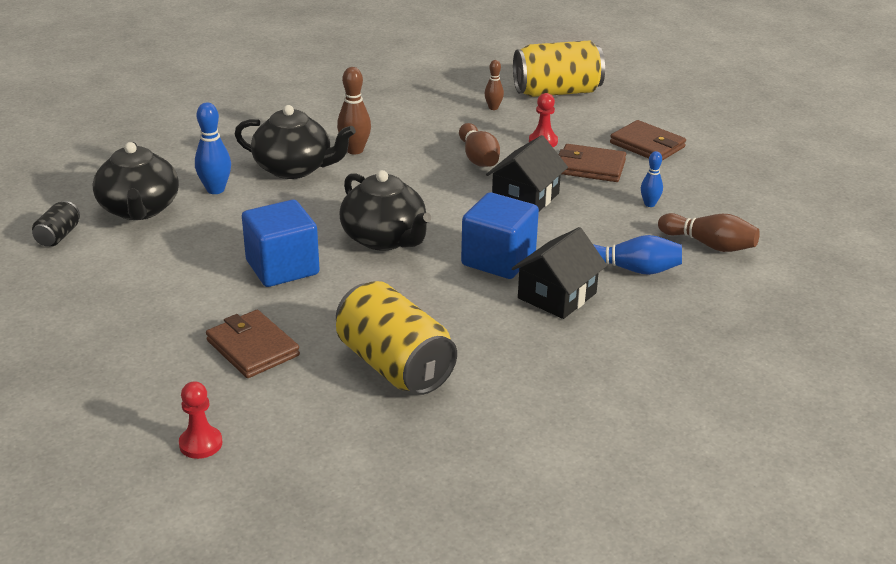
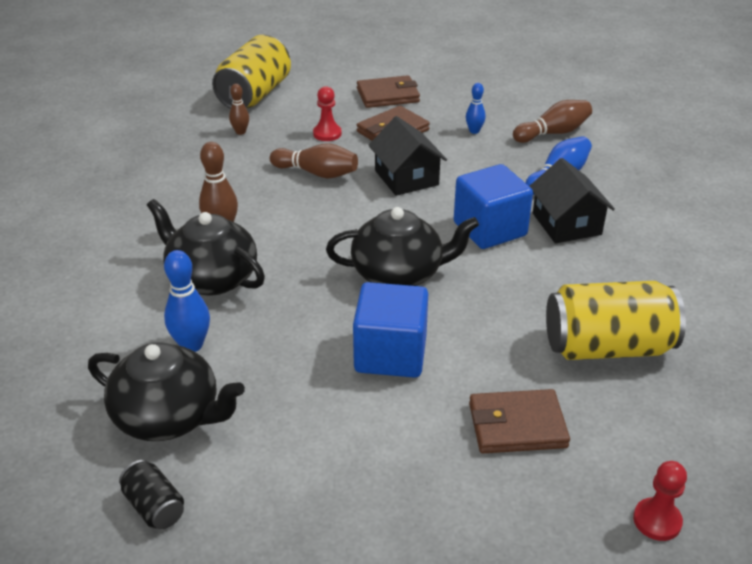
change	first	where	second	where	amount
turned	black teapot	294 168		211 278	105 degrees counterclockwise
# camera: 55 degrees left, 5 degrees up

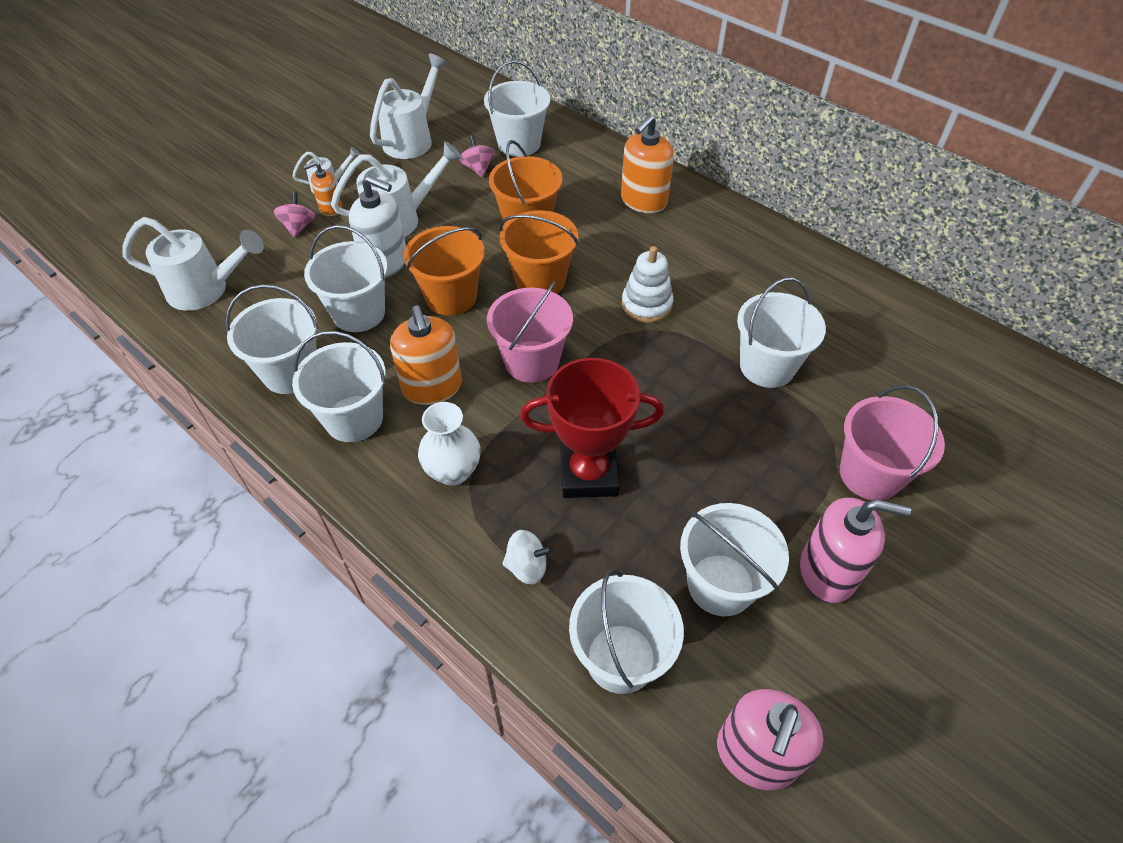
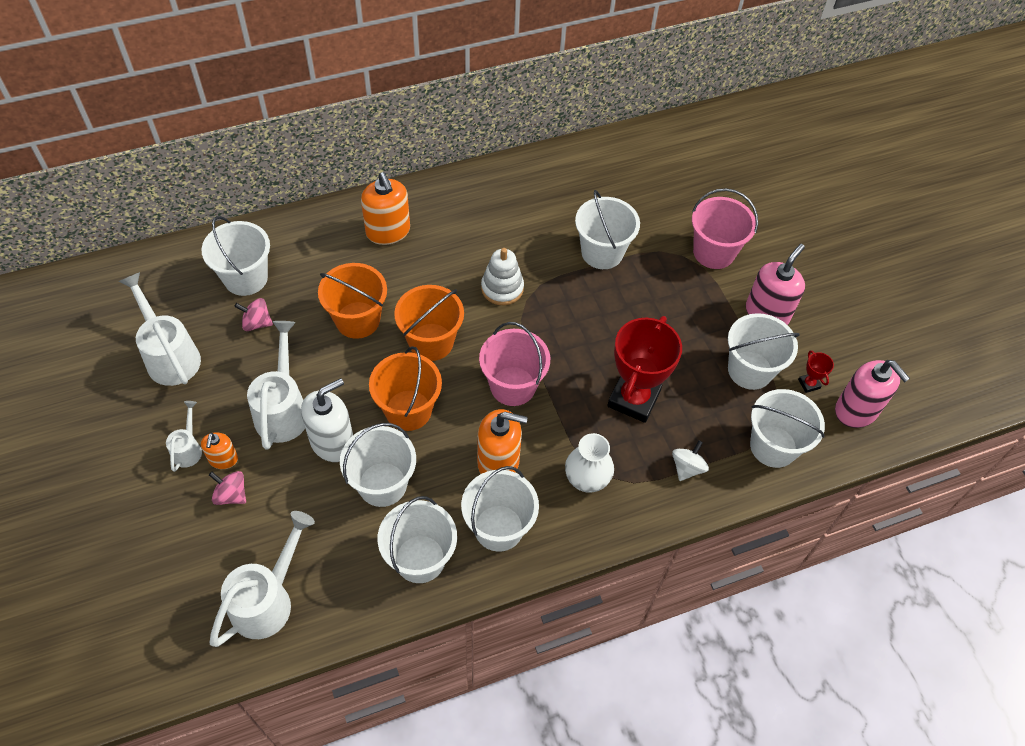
change	first	where	second	where	amount
added			red trophy	809 384	
# camera: 65 degrees left, 5 degrees up

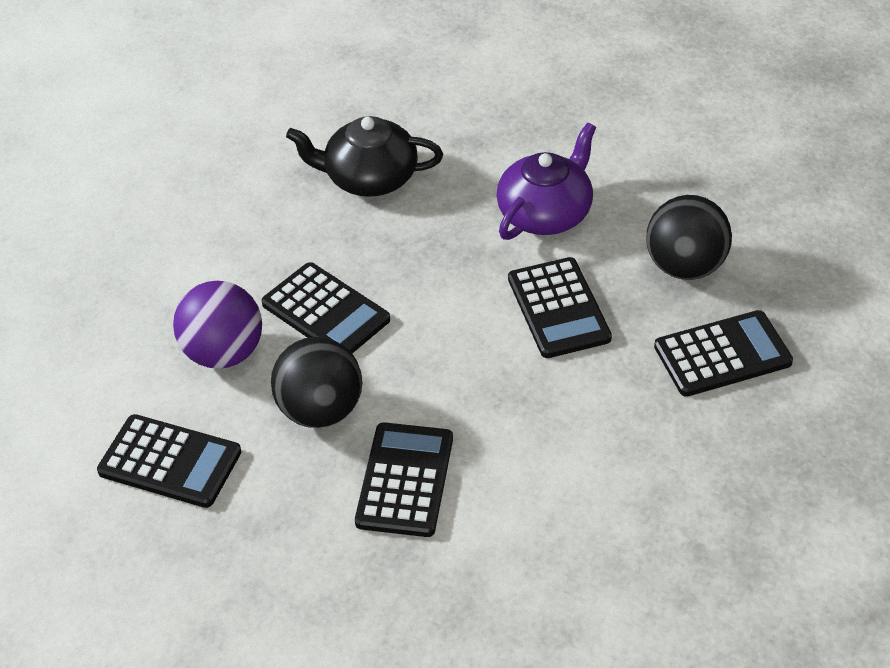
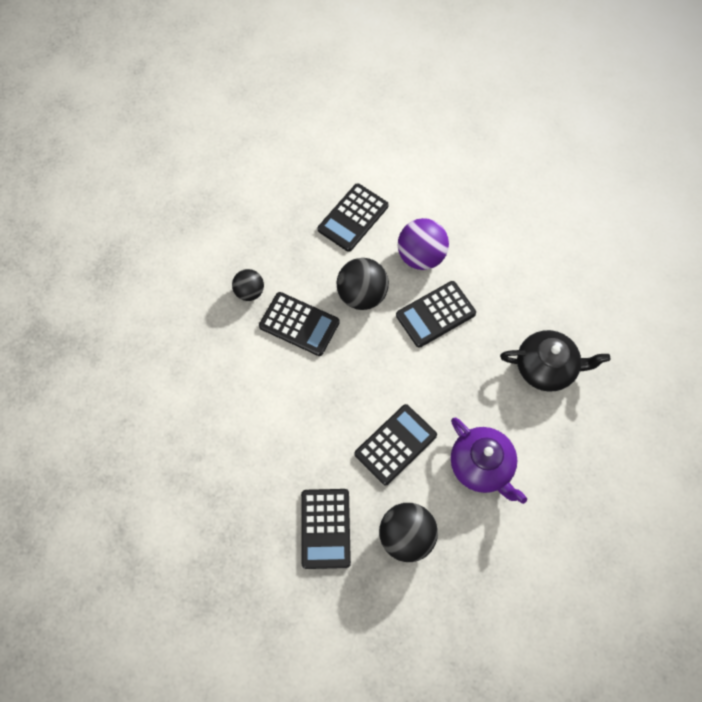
change	first	where	second	where	amount
turned	black teapot	369 178		546 367	75 degrees clockwise
turned	black calculator	558 308		395 444	135 degrees clockwise
added			black ball	249 292	
# camera: 105 degrees right, 20 degrees up

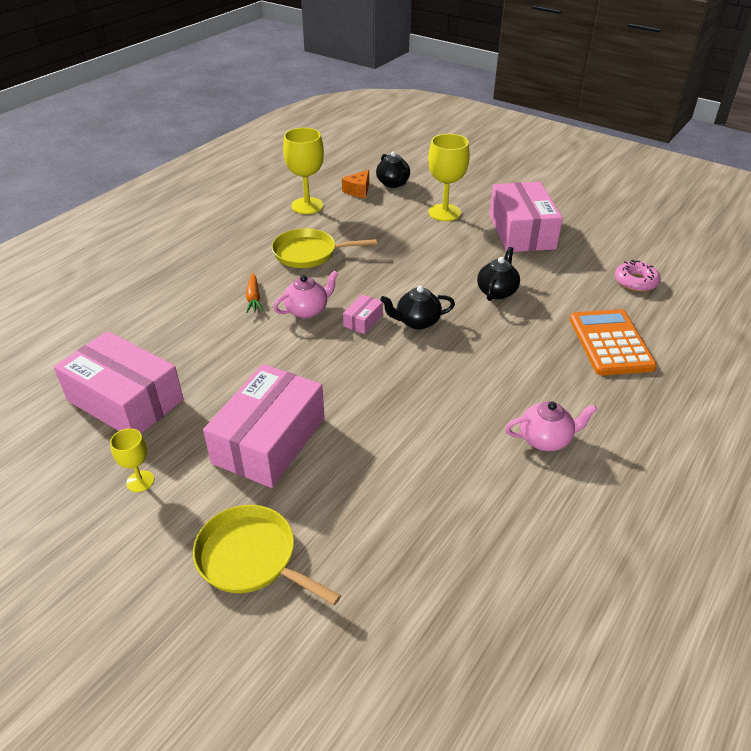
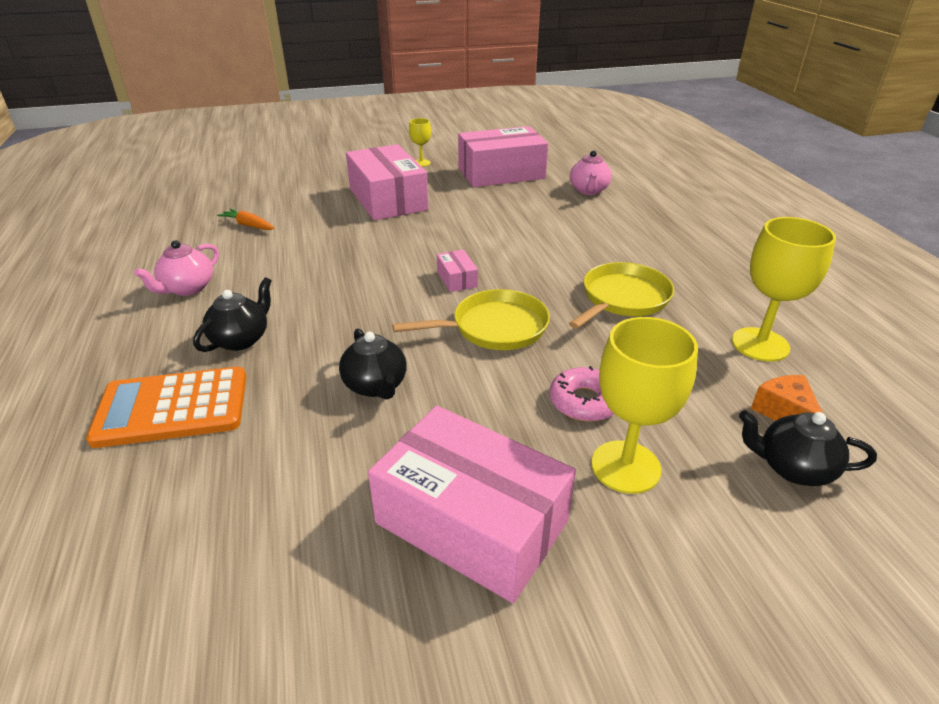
change	first	where	second	where	amount
moved	yellow pan	251 557		494 328	
moved	orange carrot	254 298		248 225	
moved	pink teapot	307 310		588 190	
moved	black teapot	417 322		241 339	
turned	orange calculator	610 343		172 407	135 degrees clockwise
moved	pink donut	635 281		584 402	
# camera: 130 degrees right, 5 degrees down

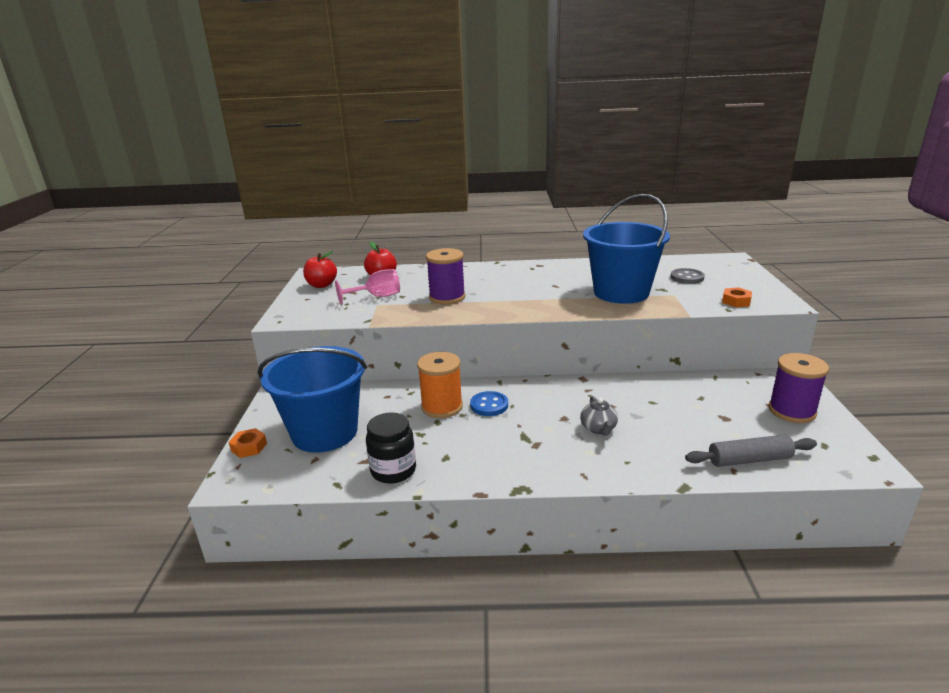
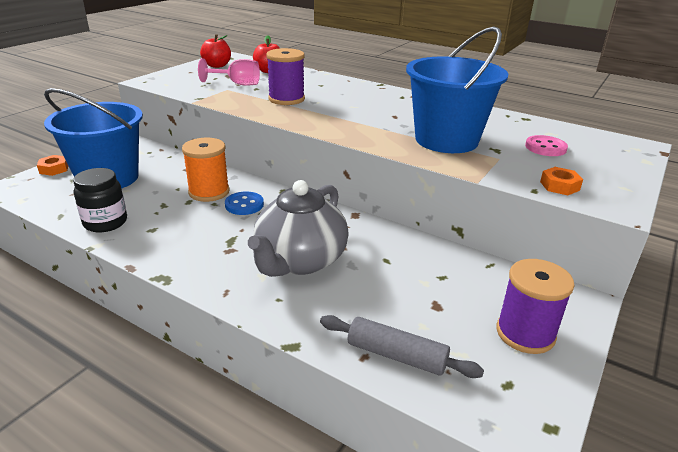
change	first	where	second	where	amount
resized	grey teapot	598 428		300 261	x2.29
recoloured	grey button	687 277	pink button	545 147	
# camera: 30 degrees right, 5 degrees up

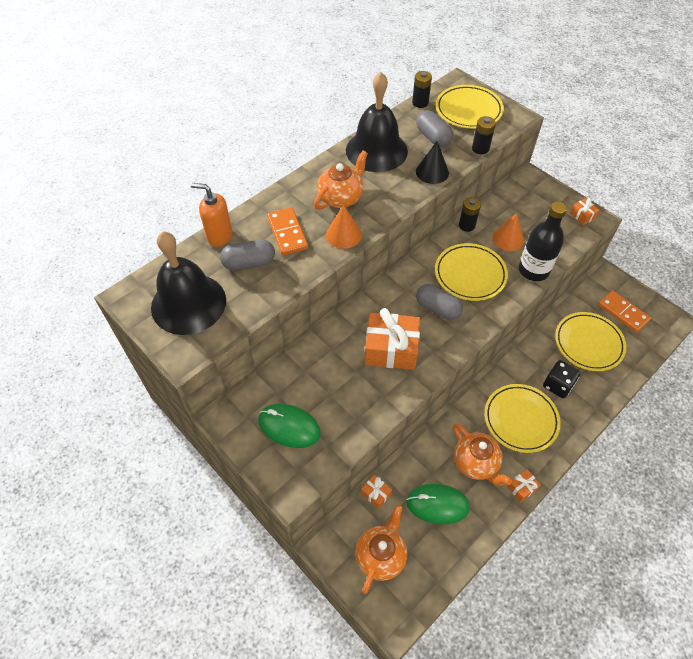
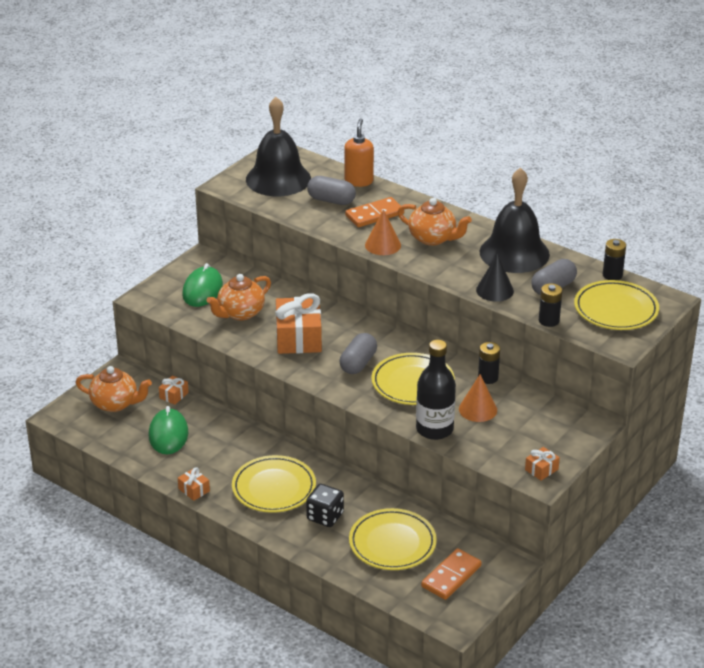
change	first	where	second	where	amount
turned	grey capsule	249 263		331 200	45 degrees counterclockwise
moved	orange teapot	476 463		240 313	
# camera: 80 degrees right, 20 degrees down

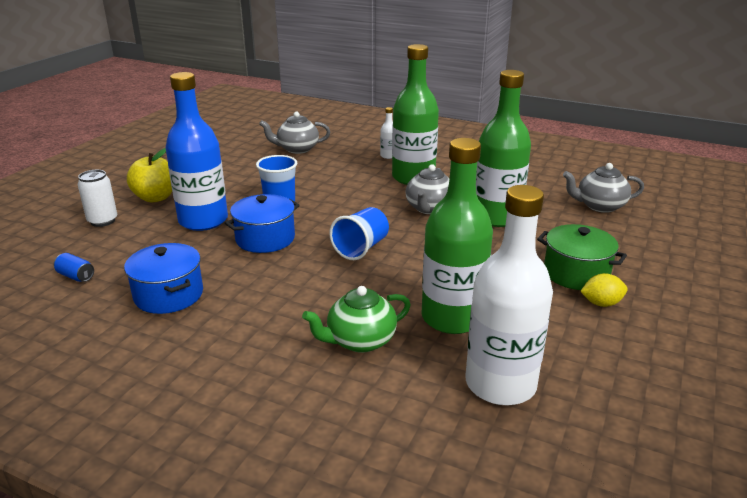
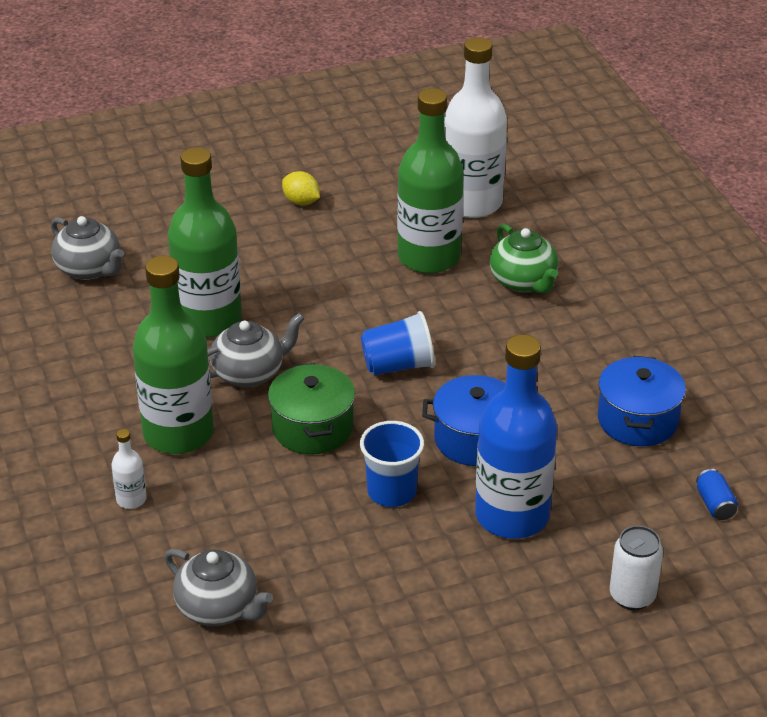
change	first	where	second	where	amount
removed	yellow apple	155 197			
turned	green teapot	360 341		523 282	45 degrees clockwise
moved	green pot	576 273		312 428	
# camera: 135 degrees left, 10 degrees up

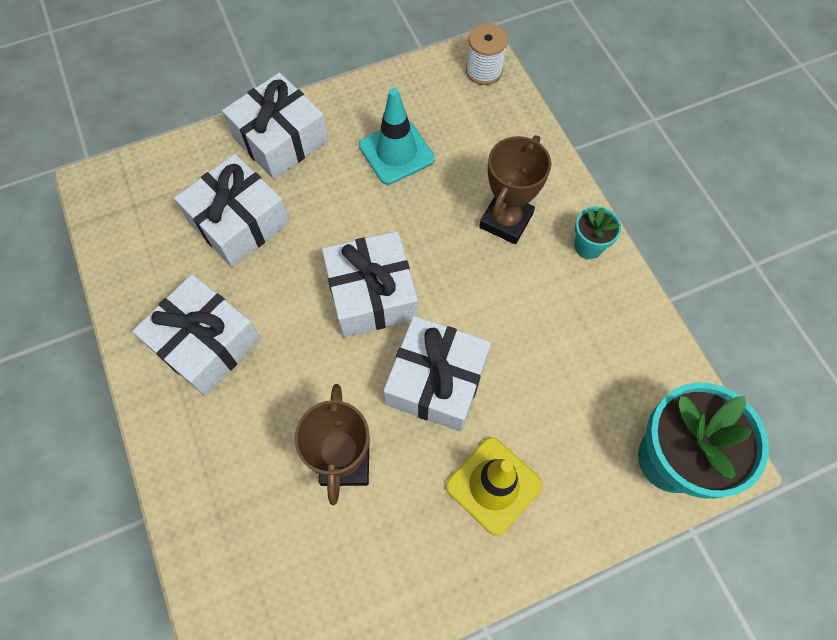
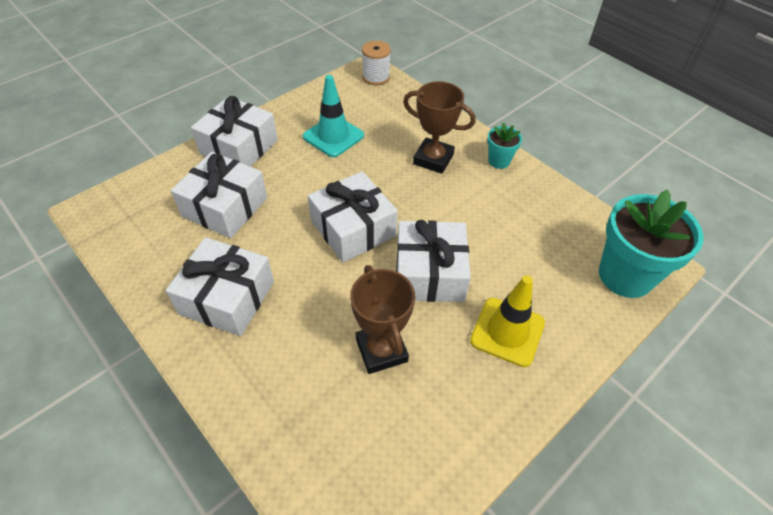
change	first	where	second	where	amount
turned	brown trophy	506 220		433 159	75 degrees counterclockwise
# camera: 20 degrees left, 15 degrees down

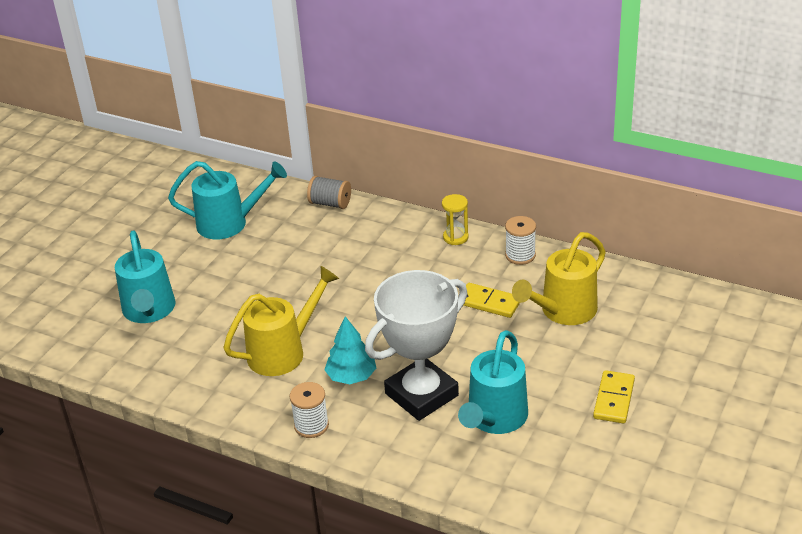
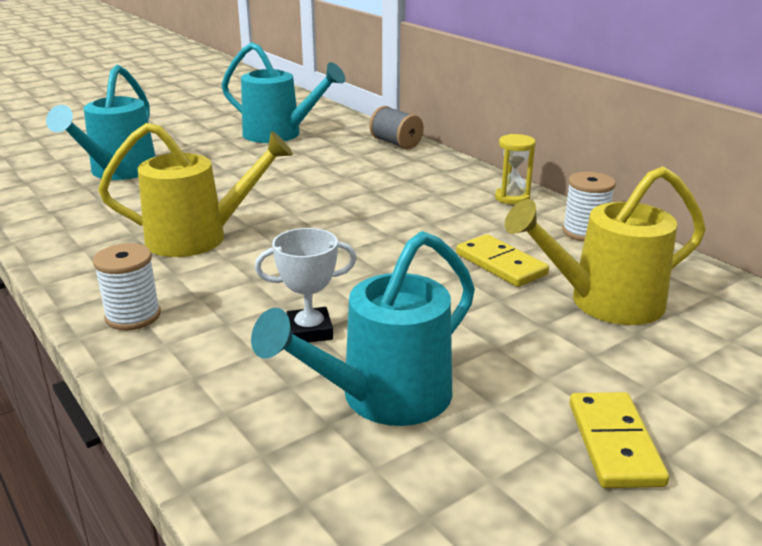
change	first	where	second	where	amount
removed	turquoise tree	351 376			
resized	white trophy	421 394		309 331	x0.48
turned	yellow domino	613 399		614 443	45 degrees counterclockwise
# camera: 25 degrees right, 10 degrees down

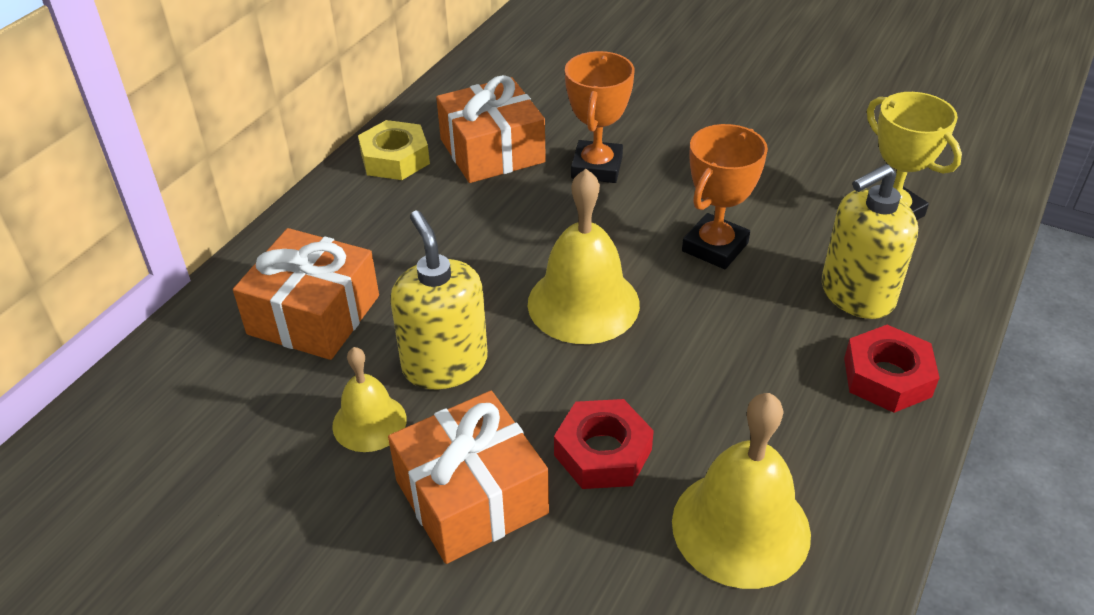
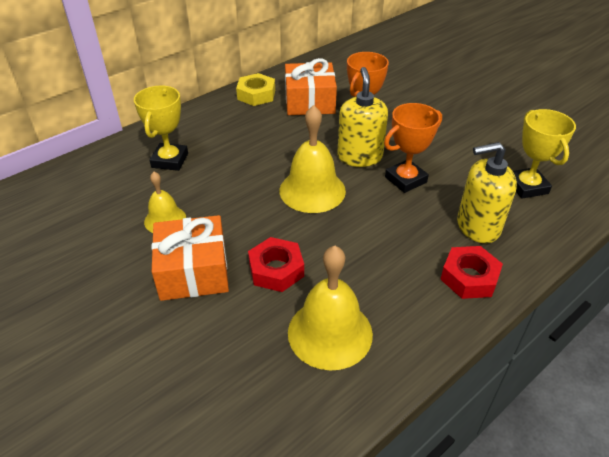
change	first	where	second	where	amount
replaced	orange gift	314 315	yellow trophy	170 160	
moved	yellow soap dispenser	445 364		359 156	
# camera: 20 degrees right, 0 degrees up

